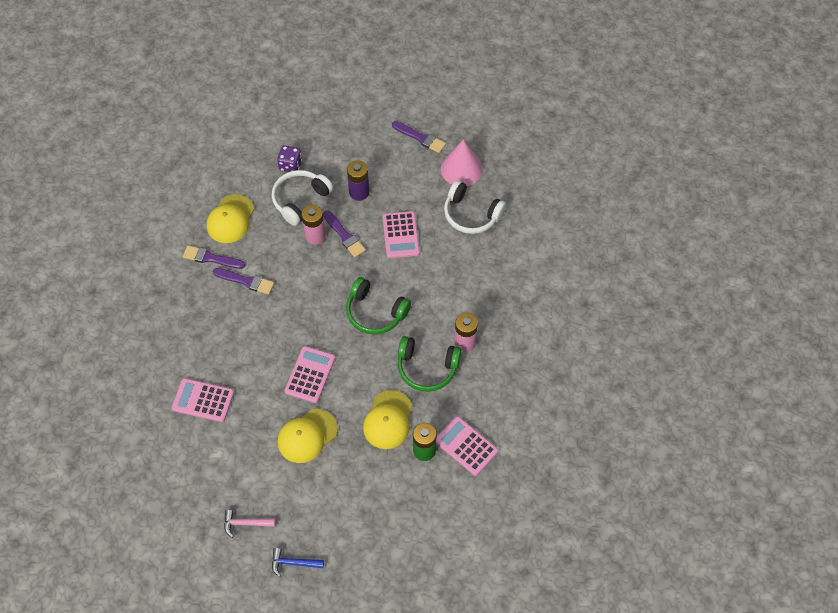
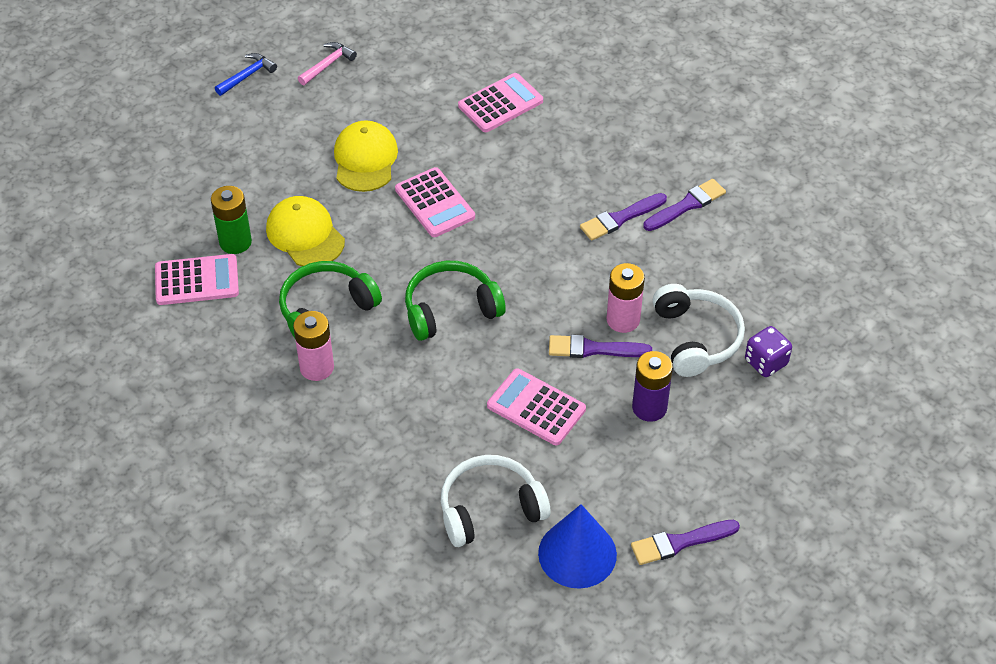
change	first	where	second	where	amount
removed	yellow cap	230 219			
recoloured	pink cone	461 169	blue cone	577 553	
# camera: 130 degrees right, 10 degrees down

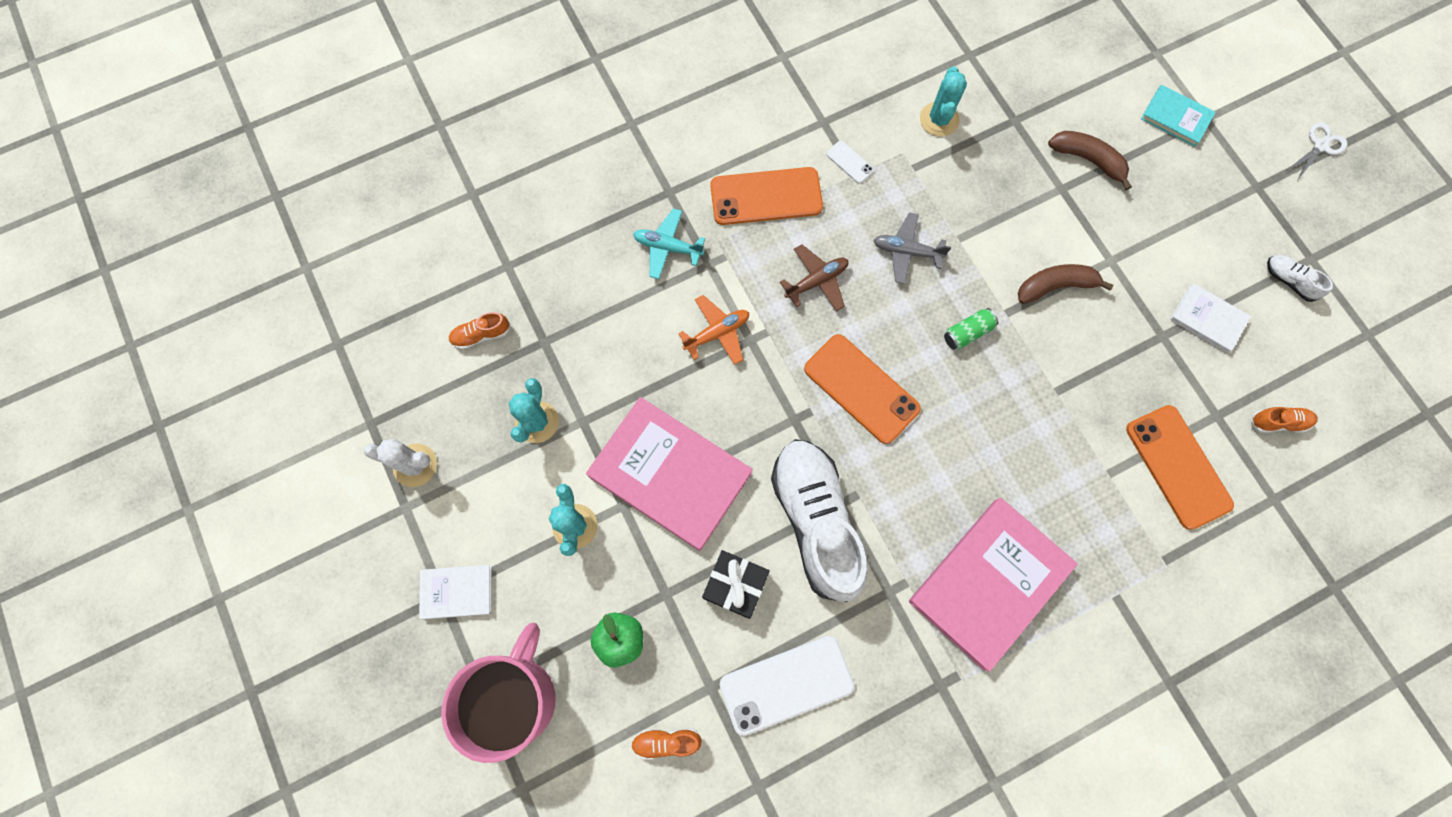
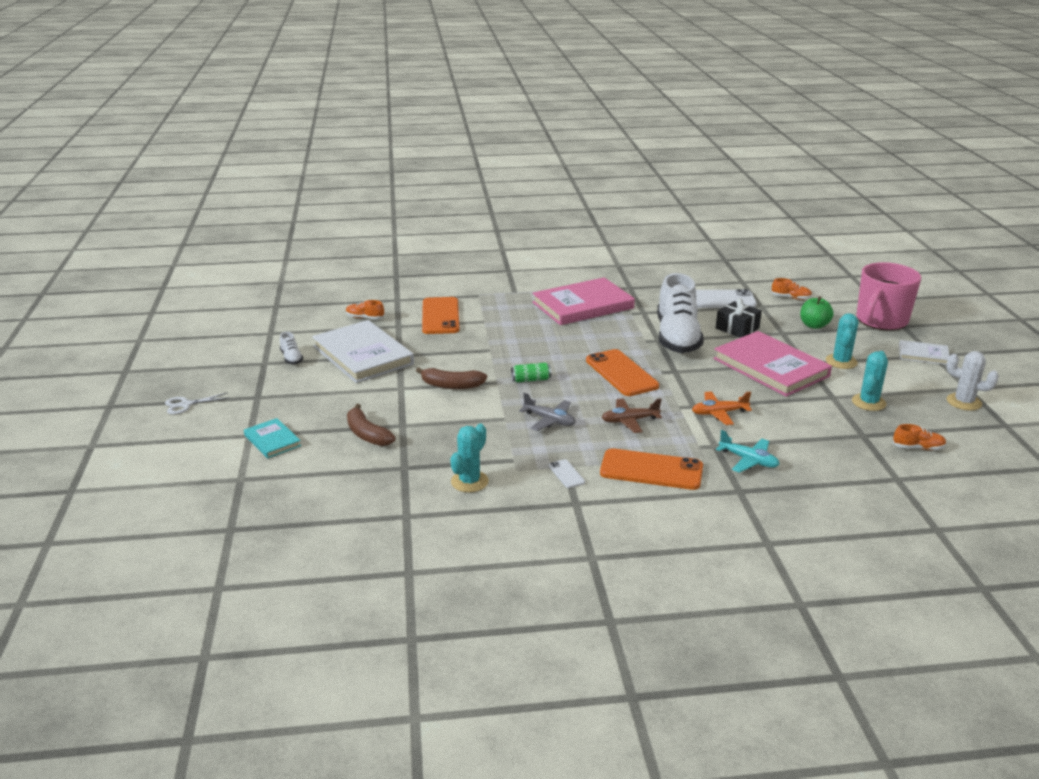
change	first	where	second	where	amount
resized	white book	1207 319		363 355	x2.03
# camera: 160 degrees left, 45 degrees down

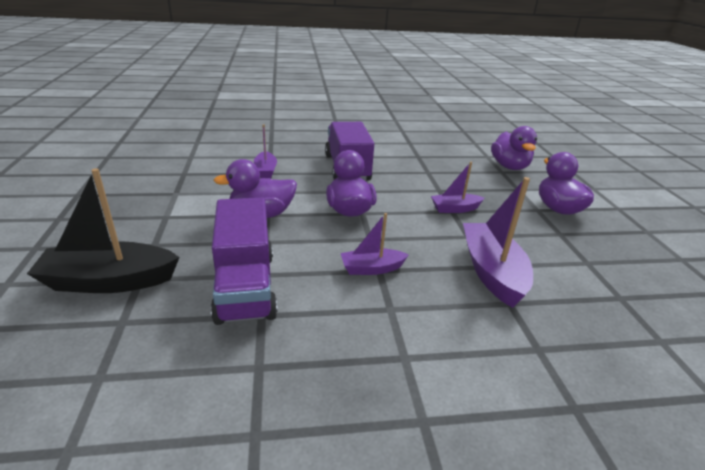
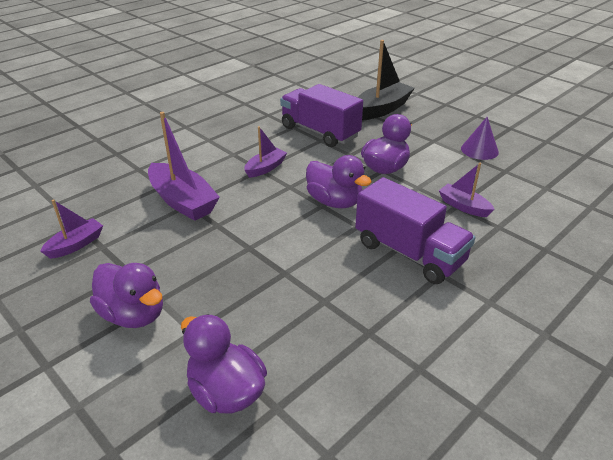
change	first	where	second	where	amount
moved	purple boat	455 209		76 245	
added			purple cone	479 150	
# camera: 145 degrees right, 5 degrees up

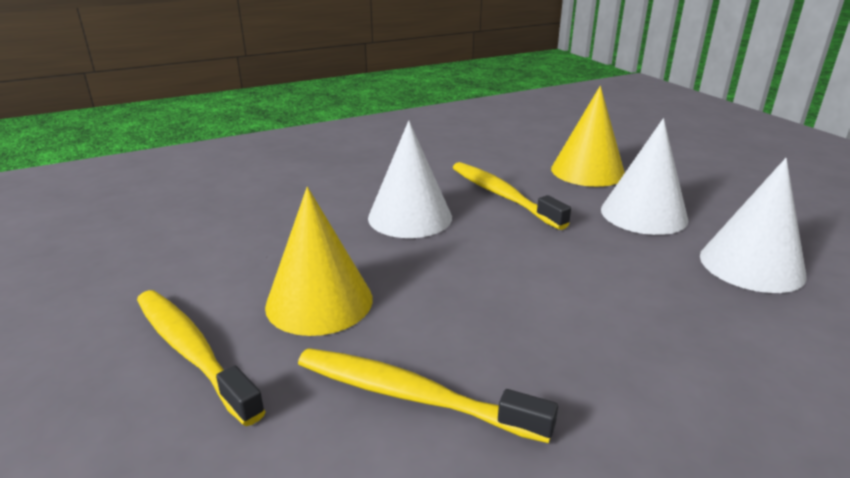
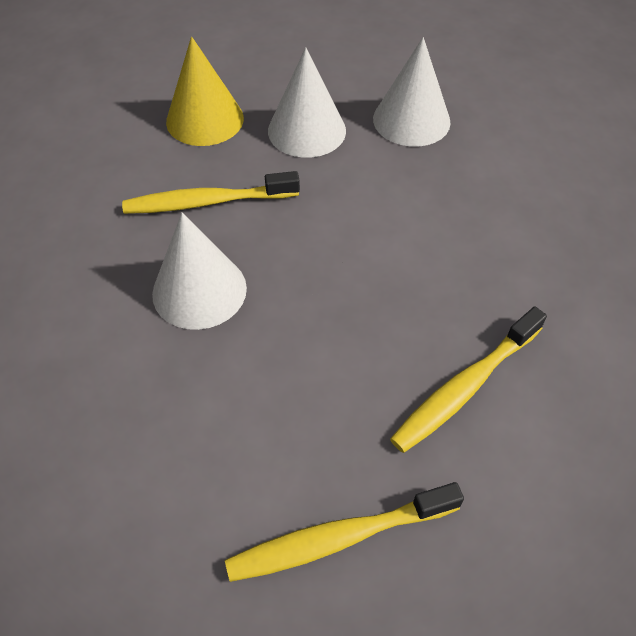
change	first	where	second	where	amount
removed	yellow cone	319 302			
# camera: 65 degrees left, 25 degrees up

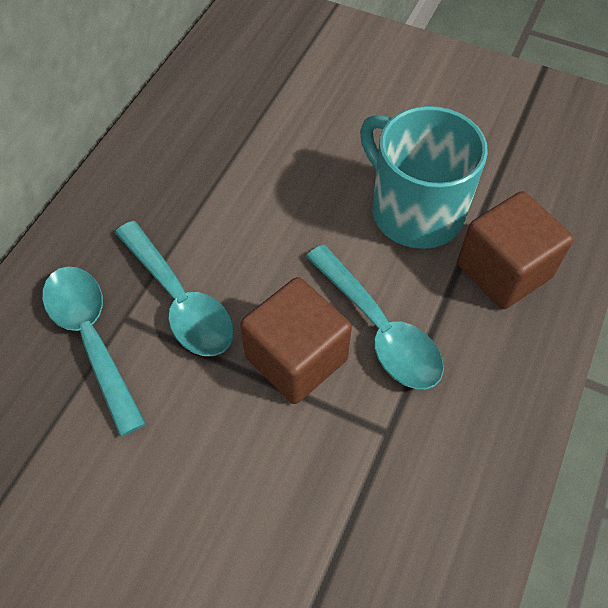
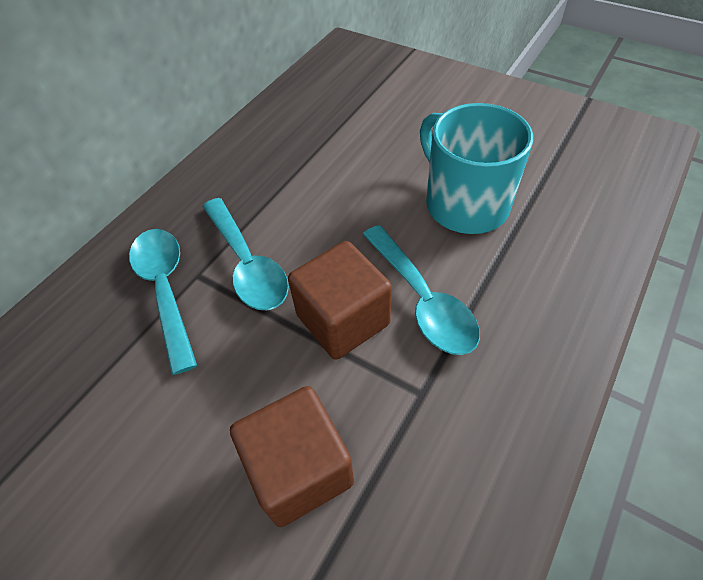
change	first	where	second	where	amount
moved	brown cube	503 271		299 469	
# camera: 10 degrees right, 5 degrees down

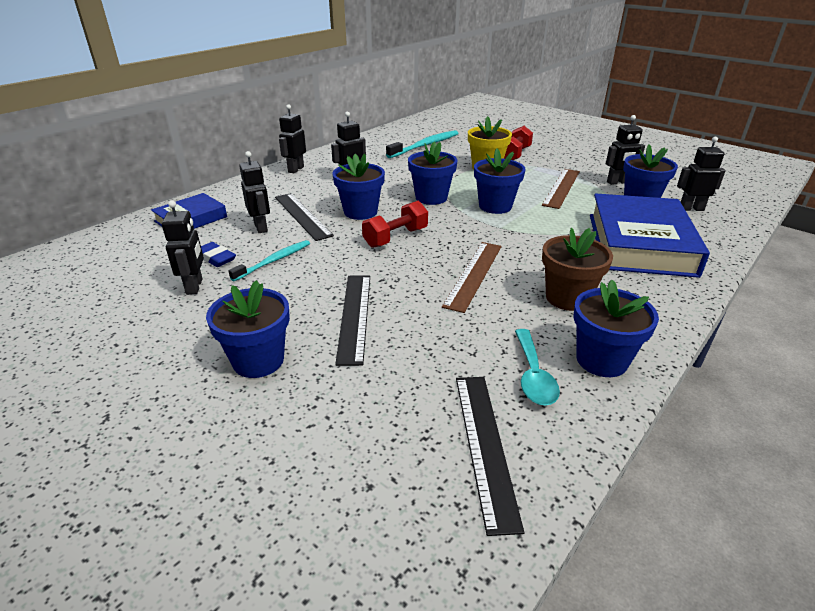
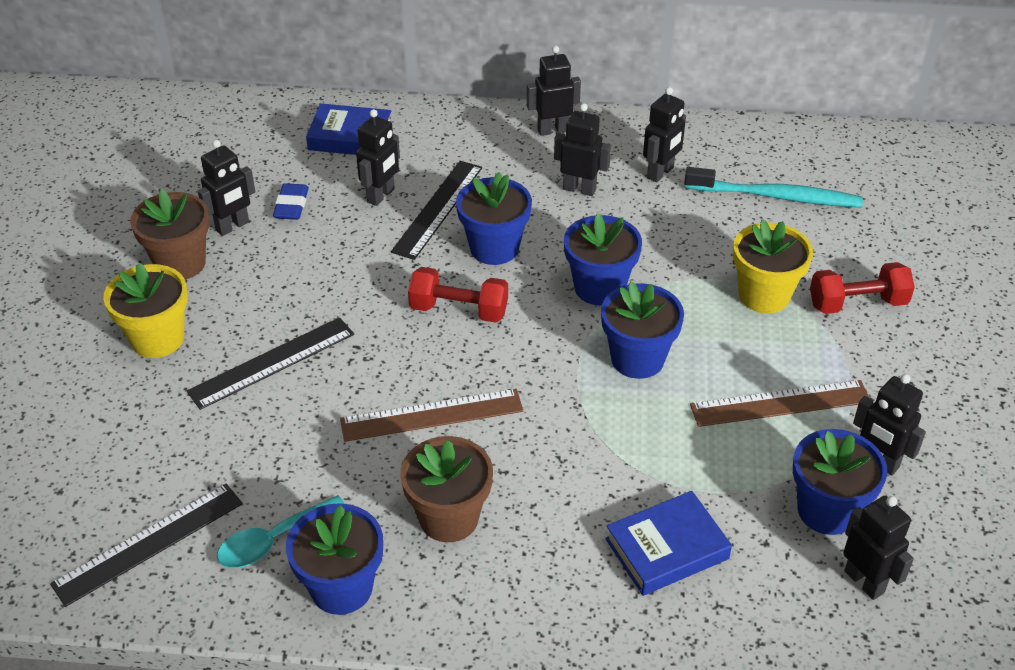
change	first	where	second	where	amount
recoloured	blue flower pot	258 360	yellow flower pot	157 339	
removed	turquoise toothbrush	274 261			
resized	blue book	639 244		666 548	x0.53
added			brown flower pot	180 263	
added			black robot	660 173	
# camera: 55 degrees right, 10 degrees up

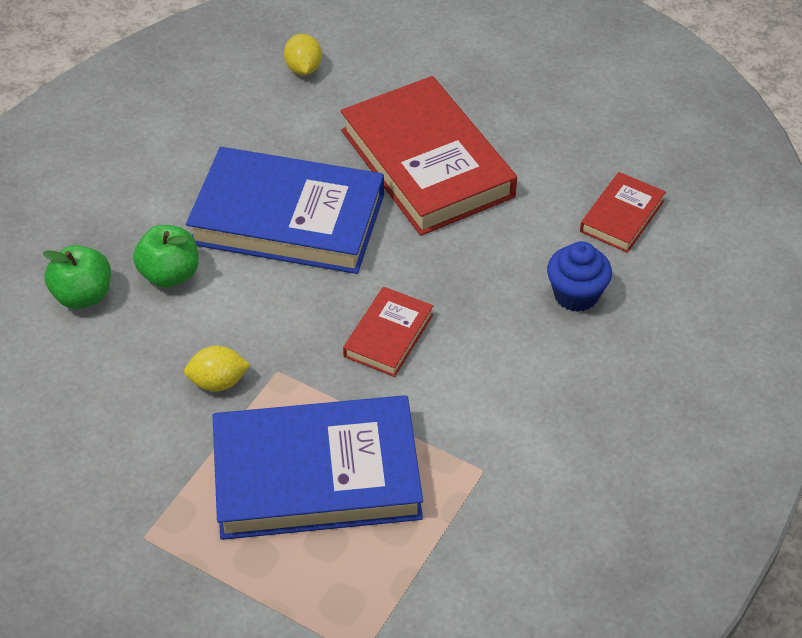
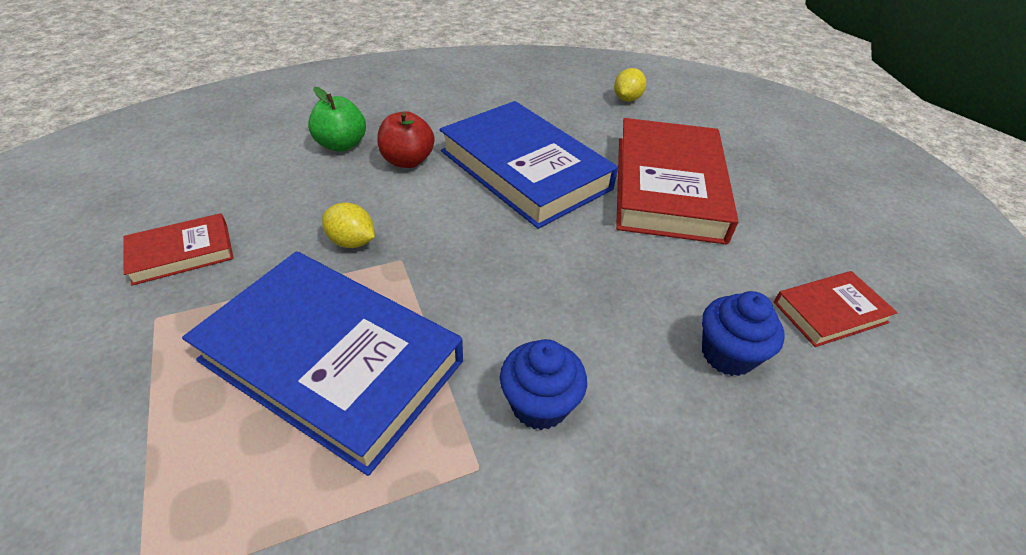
change	first	where	second	where	amount
recoloured	green apple	170 274	red apple	407 161	
moved	red book	388 335		182 253	
added			blue cupcake	539 404	
# camera: 35 degrees right, 5 degrees down

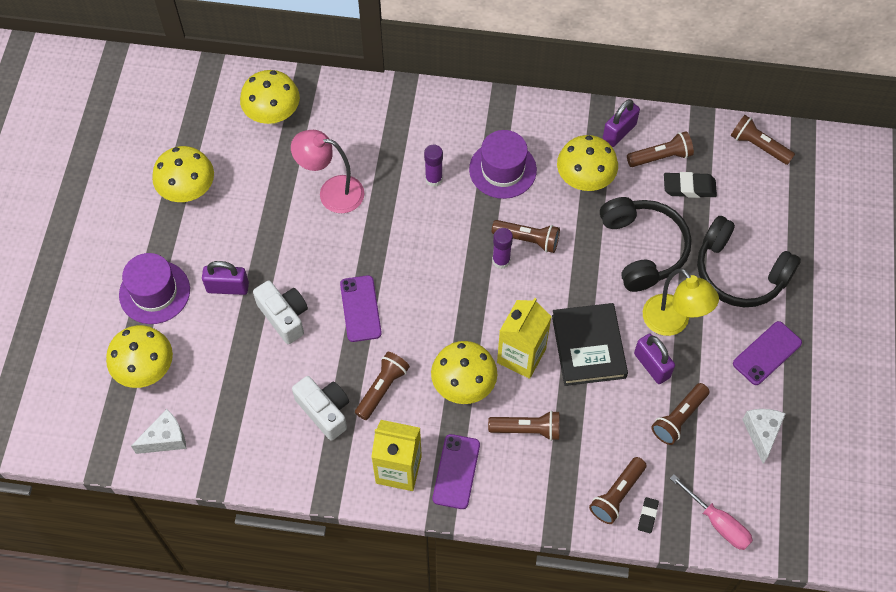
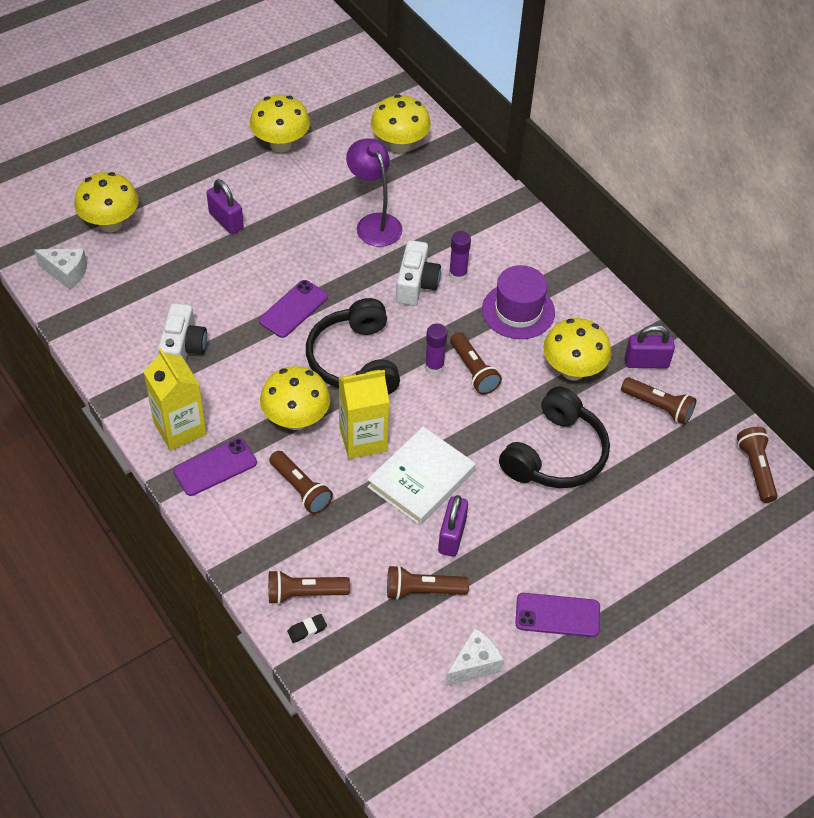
change	first	where	second	where	amount
removed	purple hat	154 292			
moved	white camera	284 316		416 284	
recoloured	pink lamp	332 192	purple lamp	374 223	
removed	brown flashlight	382 389			
recoloured	black book	588 346	white book	421 479	
removed	yellow lamp	672 323			
removed	black eraser	689 187			
removed	pink screwdriver	717 522			
moved	black headphones	739 273		355 361	
# camera: 45 degrees right, 10 degrees down

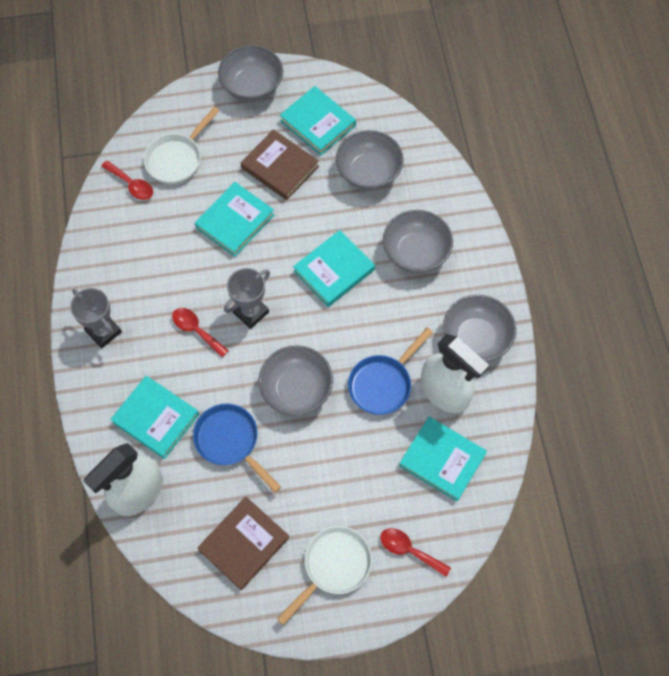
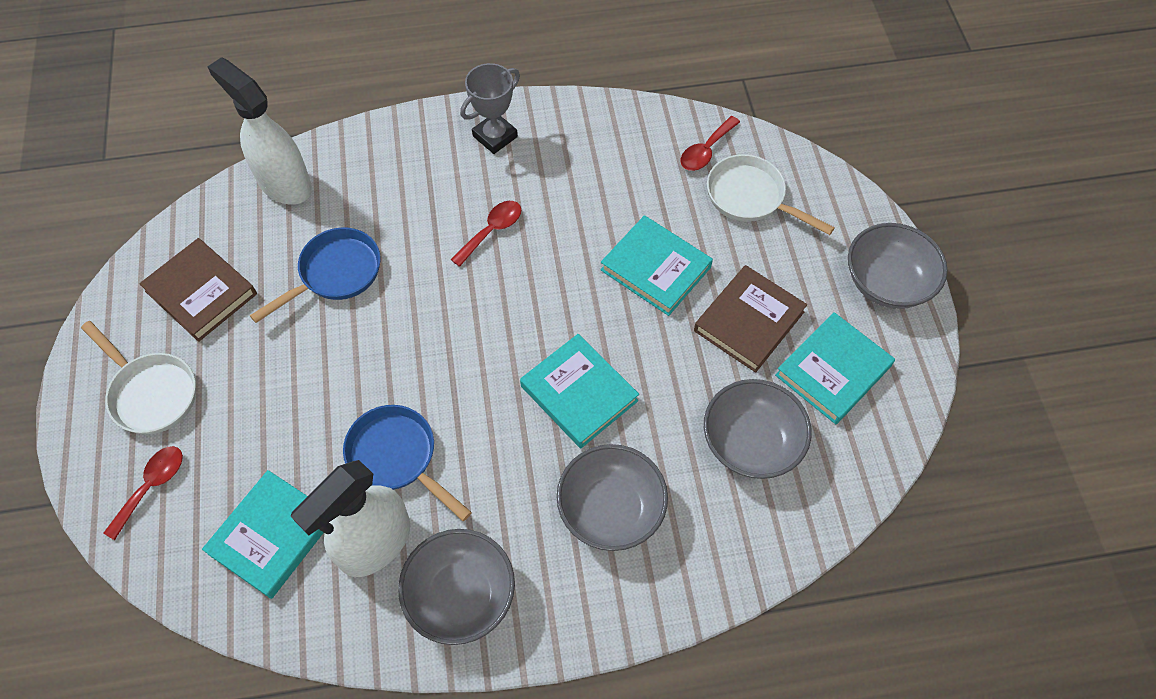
change	first	where	second	where	amount
removed	turquoise book	156 418			
removed	grey trophy	251 312			
removed	grey bowl	296 389			
# camera: 90 degrees right, 5 degrees down

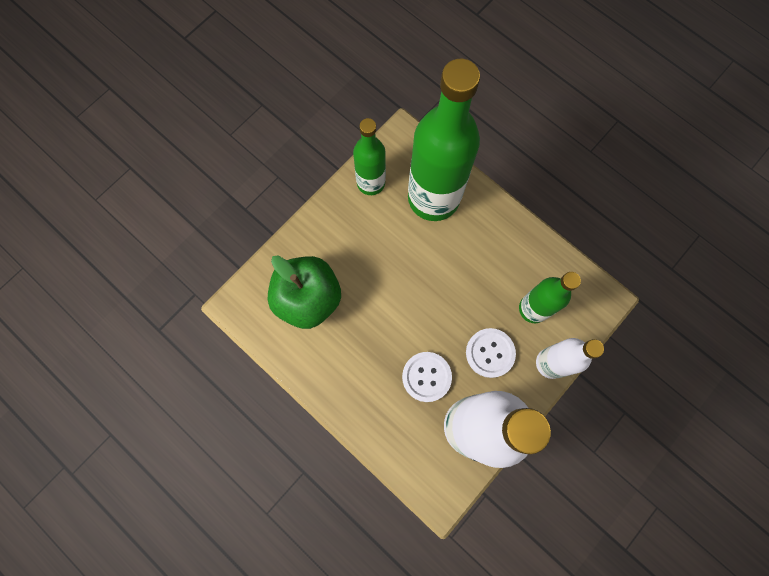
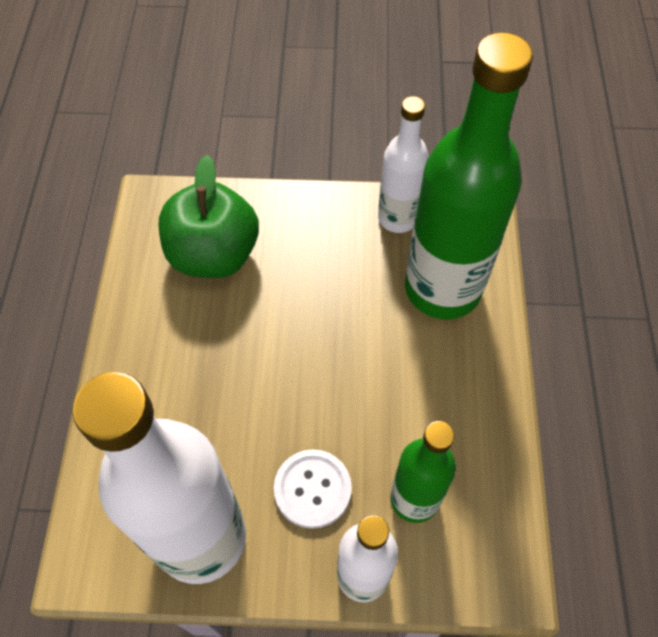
change	first	where	second	where	amount
recoloured	green bottle	371 183	white bottle	397 218	
removed	white button	426 377			
# camera: 50 degrees right, 15 degrees down

